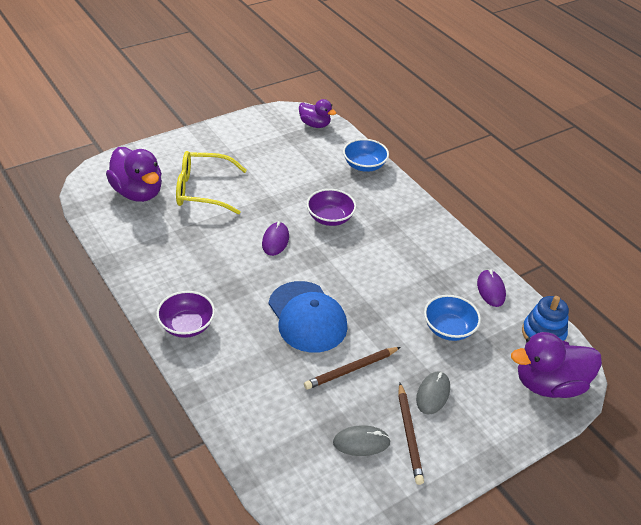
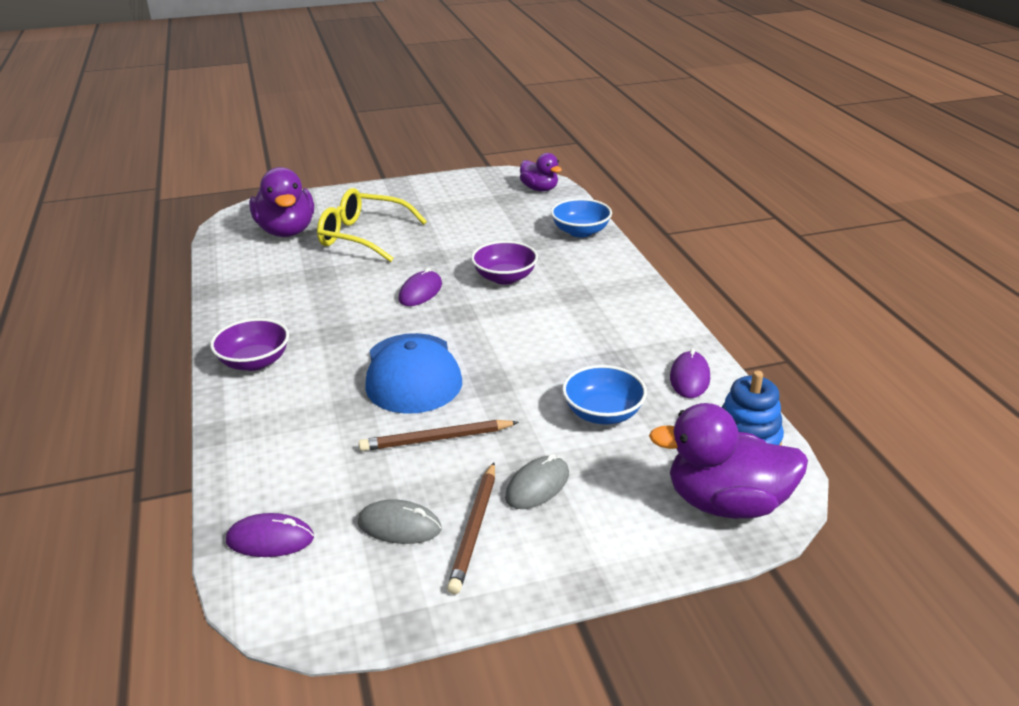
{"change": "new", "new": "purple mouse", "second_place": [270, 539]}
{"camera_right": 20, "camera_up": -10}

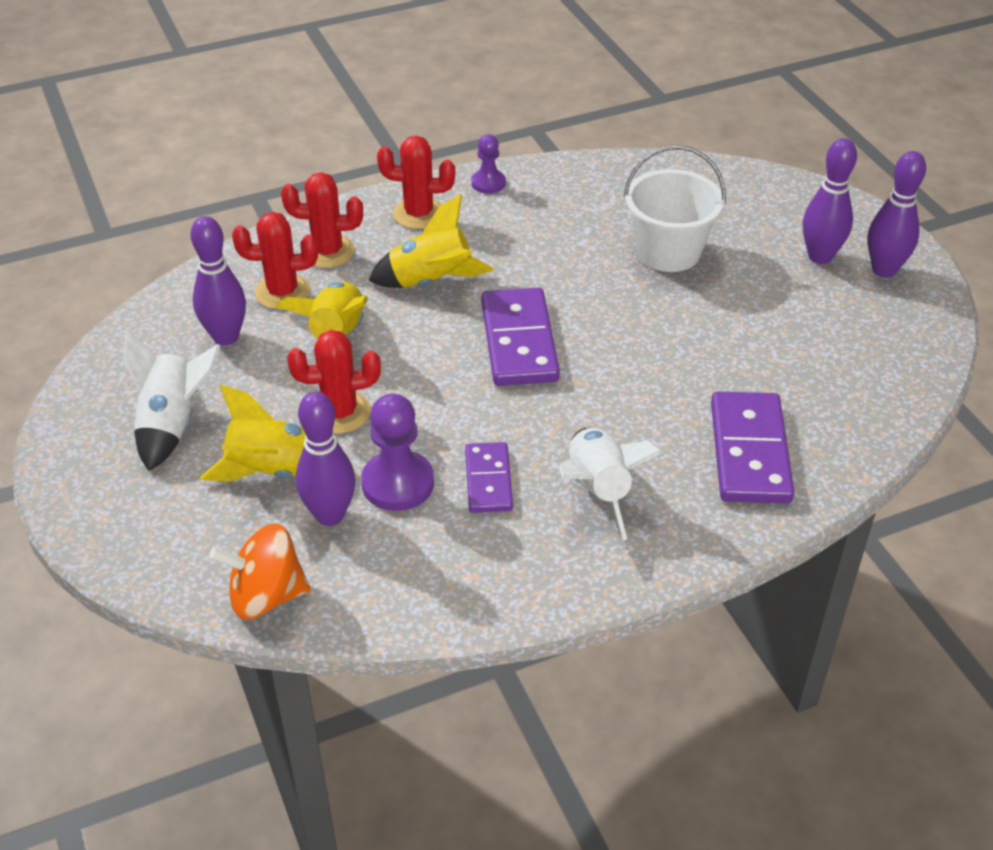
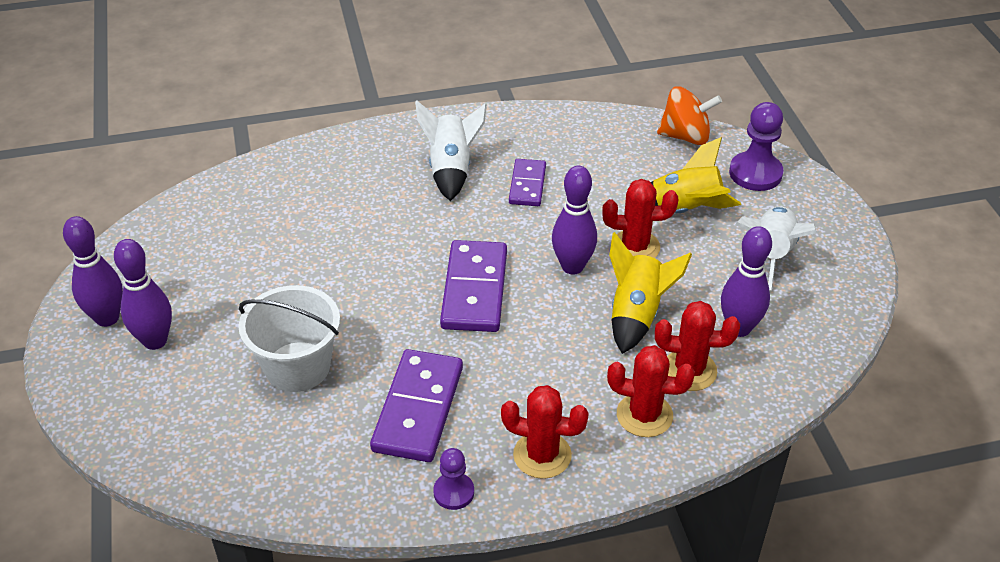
{"change": "gone", "old": "yellow rocket", "first_place": [431, 282]}
{"change": "shifted", "old": "purple bowling pin", "first_place": [330, 515], "second_place": [572, 266]}
{"change": "shifted", "old": "purple pawn", "first_place": [398, 483], "second_place": [755, 173]}
{"change": "shifted", "old": "purple domino", "first_place": [750, 452], "second_place": [418, 409]}
{"camera_right": -170, "camera_up": 0}

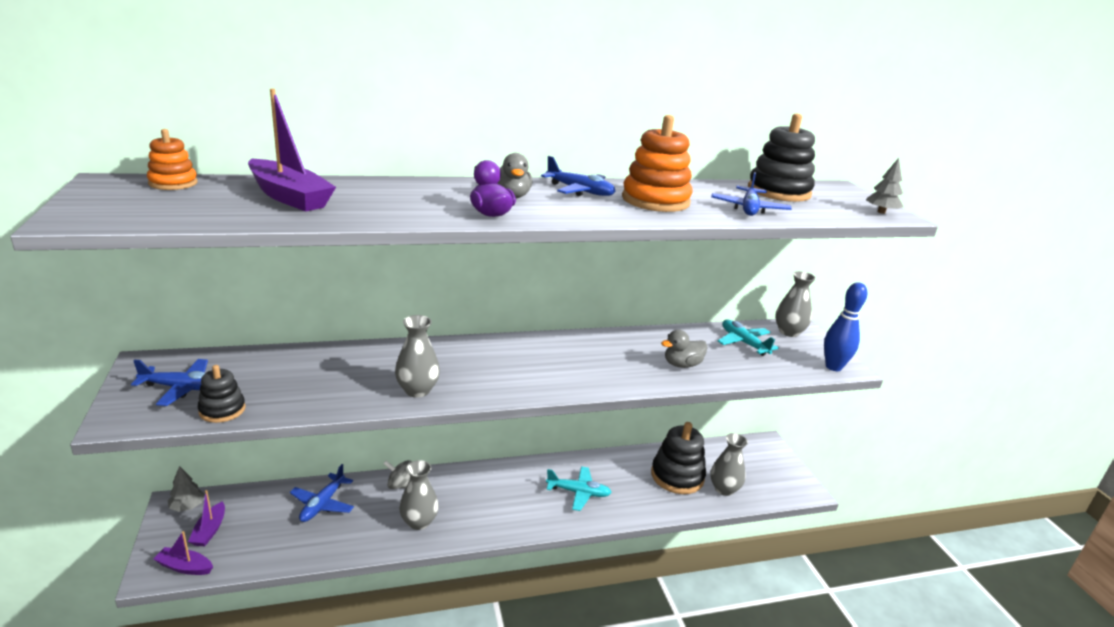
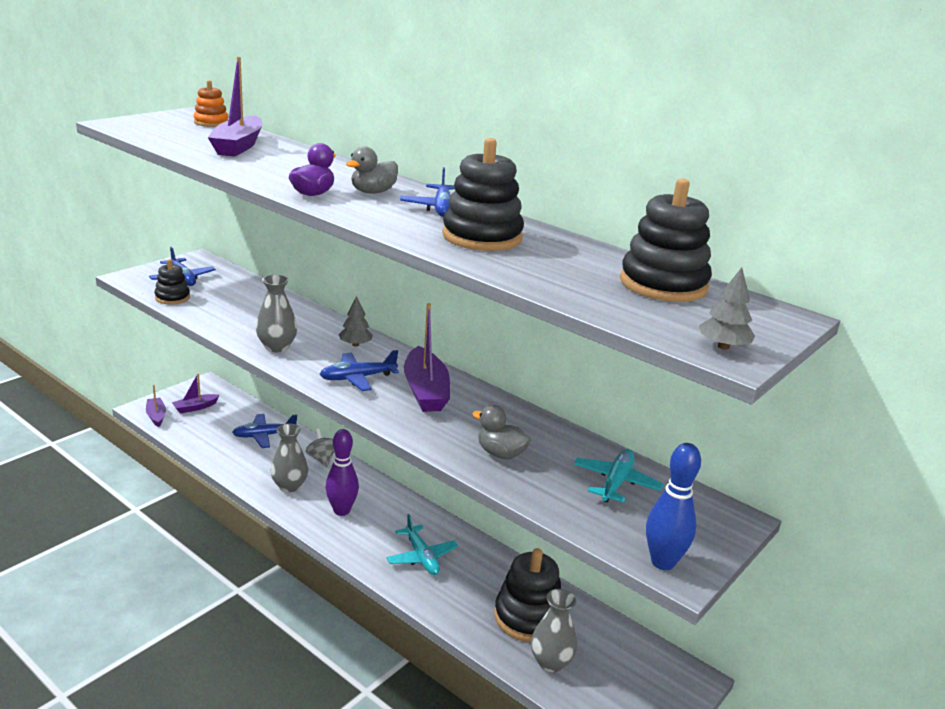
{"change": "gone", "old": "grey vase", "first_place": [788, 332]}
{"change": "new", "new": "purple bowling pin", "second_place": [341, 511]}
{"change": "new", "new": "purple boat", "second_place": [425, 391]}
{"change": "shifted", "old": "grey tree", "first_place": [187, 506], "second_place": [355, 344]}
{"change": "shifted", "old": "blue plane", "first_place": [749, 209], "second_place": [357, 378]}
{"change": "repainted", "old": "orange stacking toy", "new": "black stacking toy", "first_place": [655, 200], "second_place": [482, 237]}
{"camera_right": 55, "camera_up": 0}

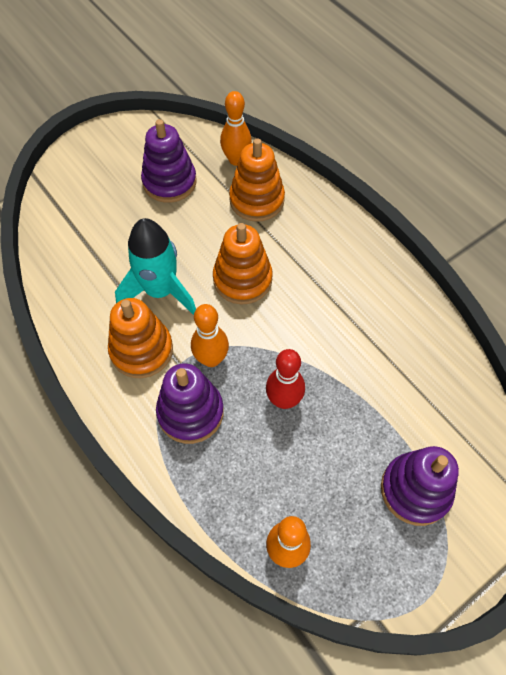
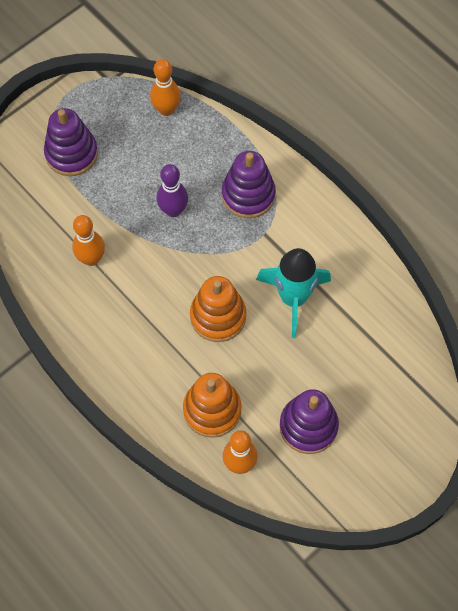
{"change": "gone", "old": "orange stacking toy", "first_place": [141, 350]}
{"change": "shifted", "old": "orange bowling pin", "first_place": [211, 359], "second_place": [91, 259]}
{"change": "repainted", "old": "red bowling pin", "new": "purple bowling pin", "first_place": [284, 400], "second_place": [173, 210]}
{"camera_right": 175, "camera_up": 5}

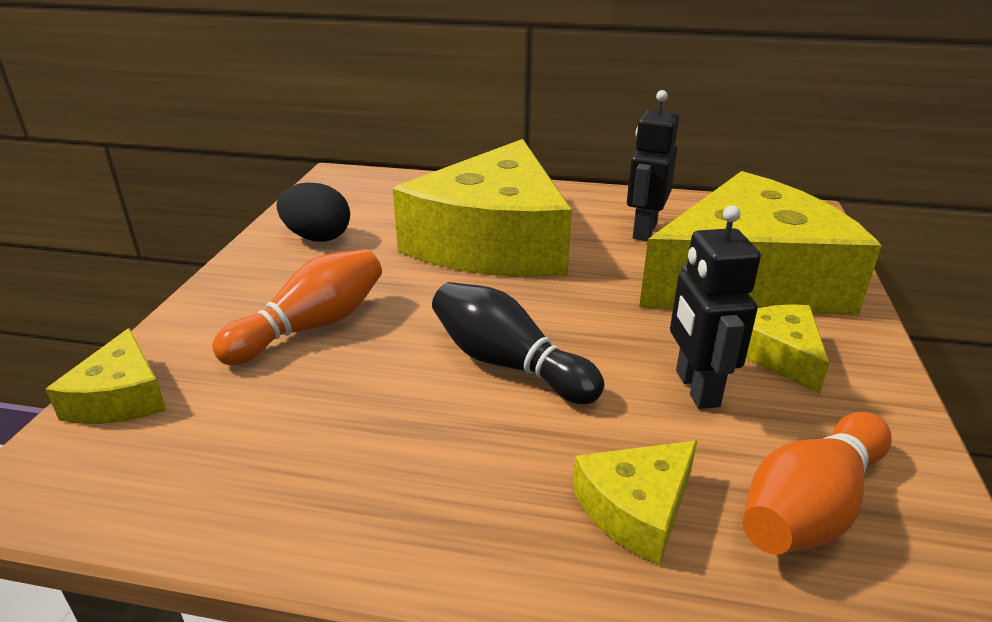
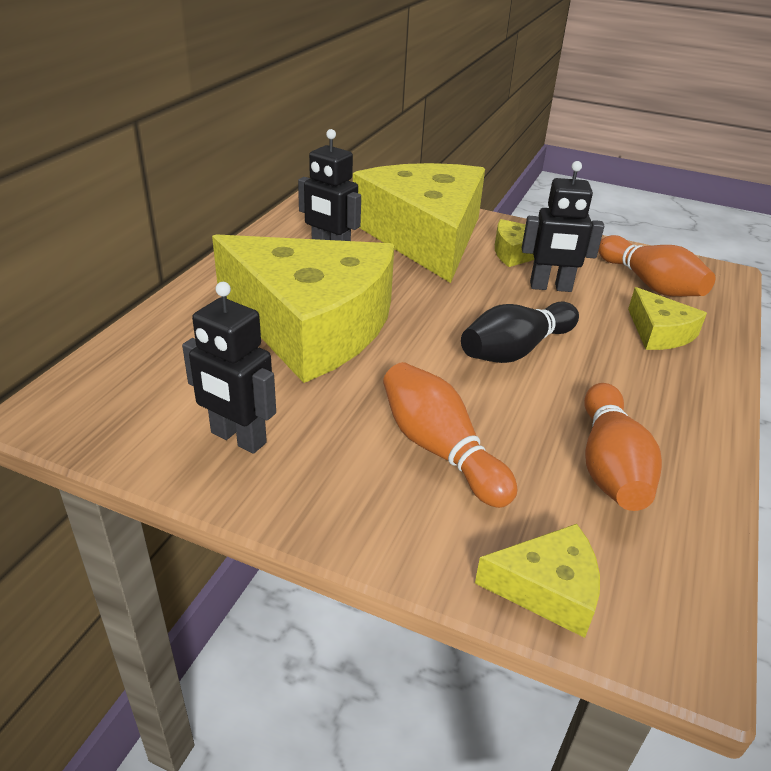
{"change": "new", "new": "orange bowling pin", "second_place": [610, 466]}
{"change": "swapped", "old": "black egg", "new": "black robot", "first_place": [317, 237], "second_place": [238, 438]}
{"camera_right": -80, "camera_up": 5}

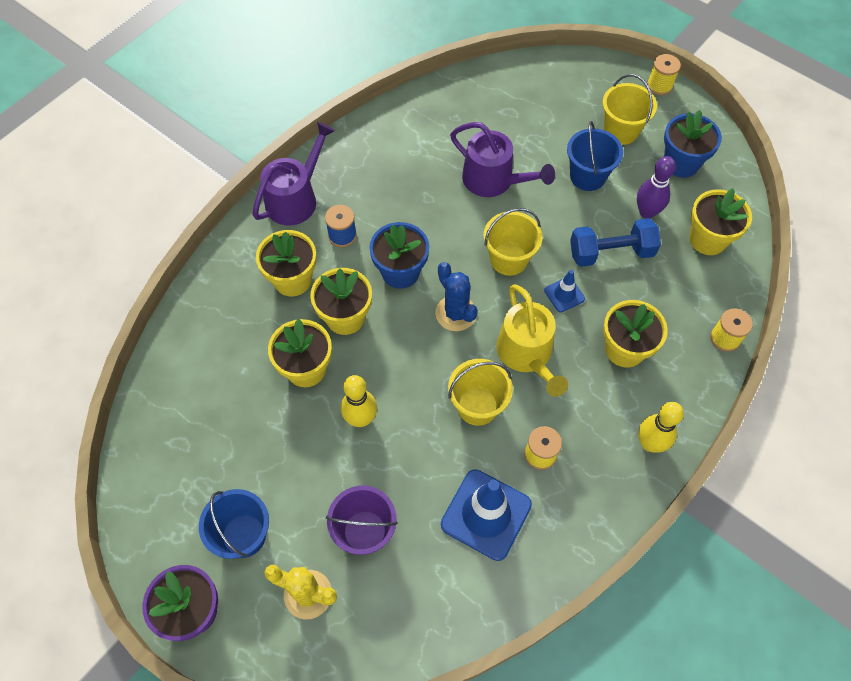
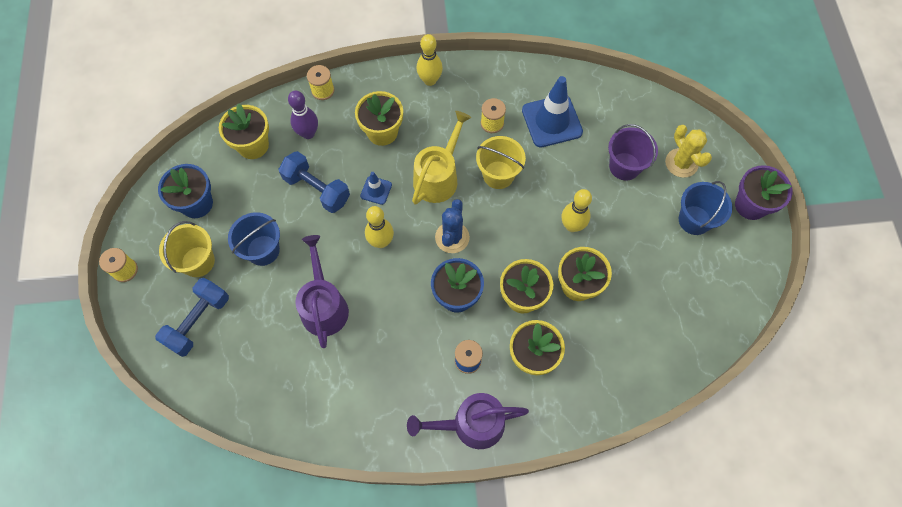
{"change": "new", "new": "blue dumbbell", "second_place": [198, 321]}
{"change": "shifted", "old": "purple bowling pin", "first_place": [647, 212], "second_place": [308, 133]}
{"change": "swapped", "old": "yellow bucket", "new": "yellow bowling pin", "first_place": [509, 259], "second_place": [381, 241]}
{"camera_right": -135, "camera_up": 5}

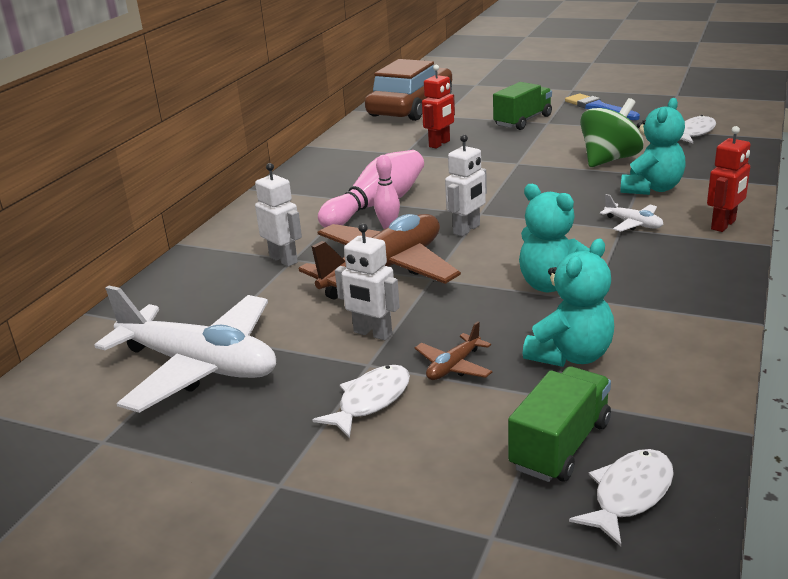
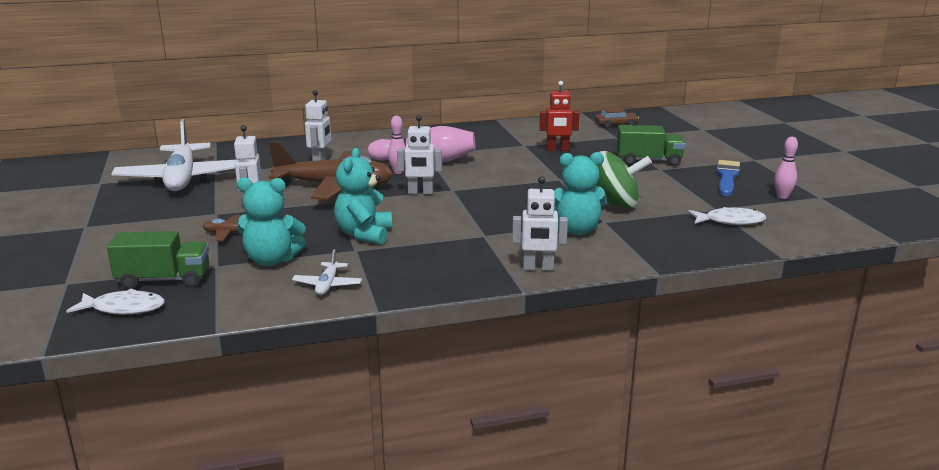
{"change": "gone", "old": "white fish", "first_place": [371, 401]}
{"change": "new", "new": "pink bowling pin", "second_place": [782, 197]}
{"change": "shifted", "old": "white plane", "first_place": [633, 224], "second_place": [327, 285]}
{"change": "repainted", "old": "red robot", "new": "white robot", "first_place": [724, 225], "second_place": [538, 268]}
{"change": "scaled", "old": "brown car", "first_place": [411, 107], "second_place": [616, 124], "factor": 0.41}
{"camera_right": 50, "camera_up": -5}

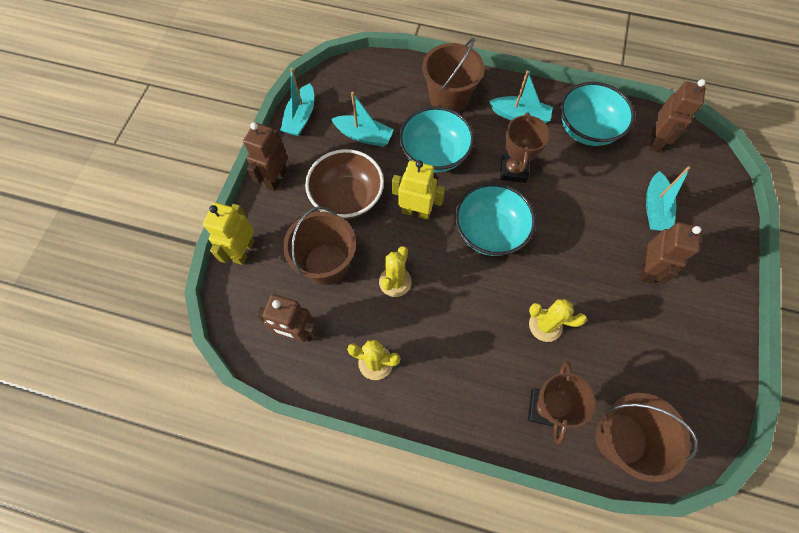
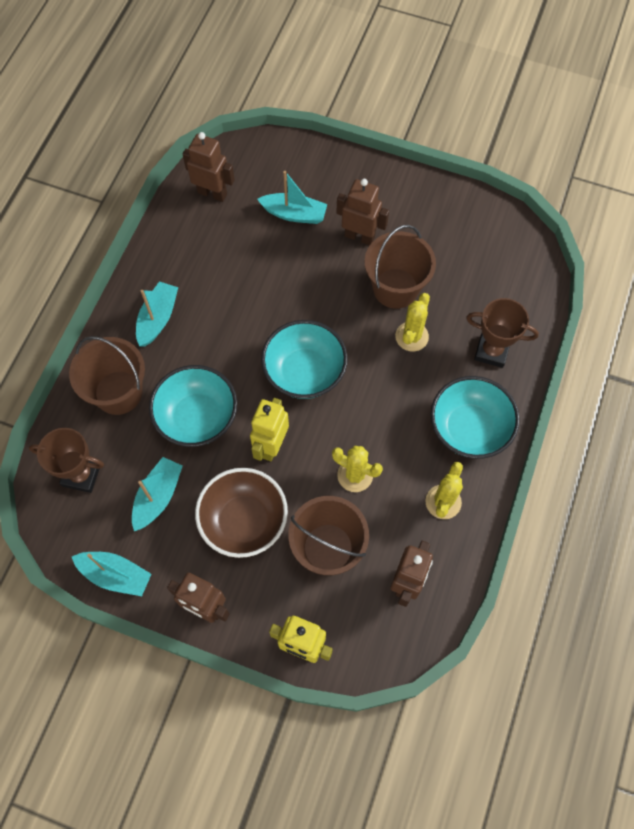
{"change": "shifted", "old": "brown trophy", "first_place": [513, 170], "second_place": [81, 475]}
{"change": "shifted", "old": "turquoise bowl", "first_place": [587, 129], "second_place": [469, 429]}
{"change": "shifted", "old": "brown bucket", "first_place": [620, 438], "second_place": [395, 288]}
{"camera_right": -85, "camera_up": 0}

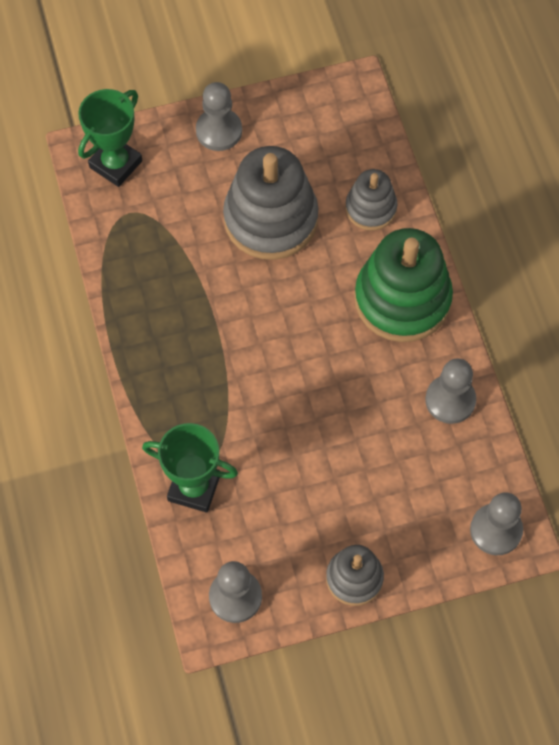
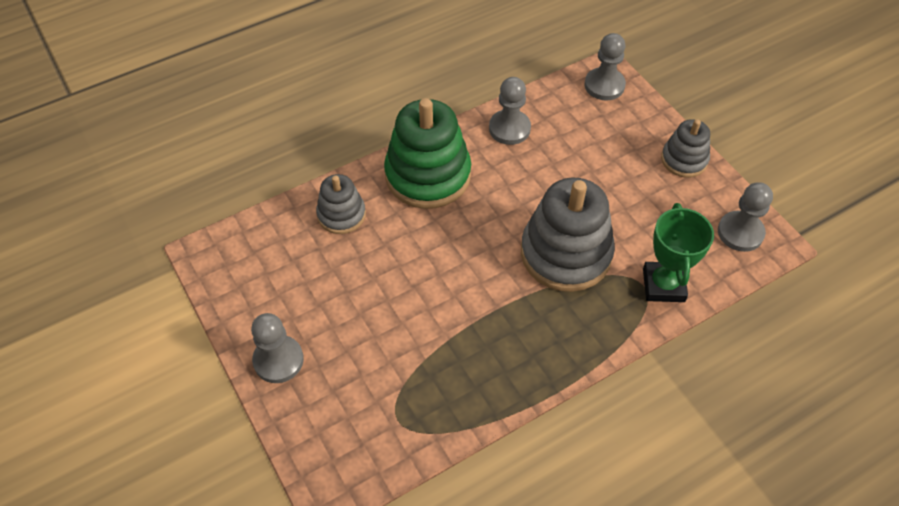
{"change": "gone", "old": "green trophy", "first_place": [116, 164]}
{"change": "shifted", "old": "grey stacking toy", "first_place": [270, 219], "second_place": [566, 253]}
{"camera_right": -105, "camera_up": -10}

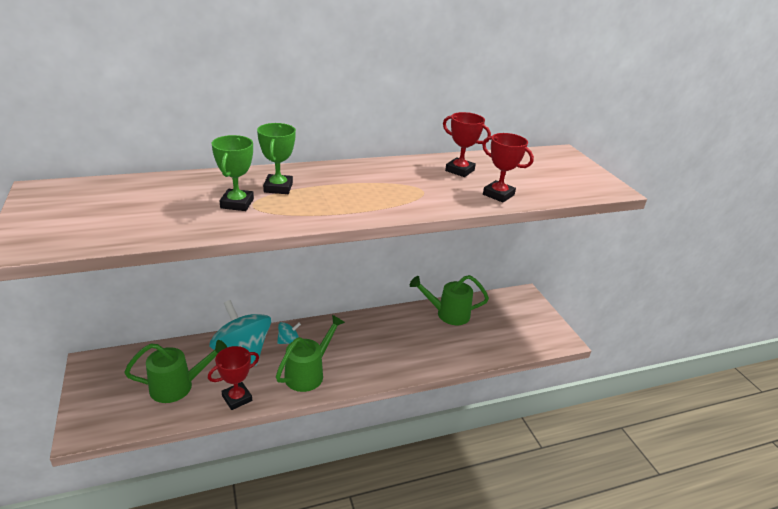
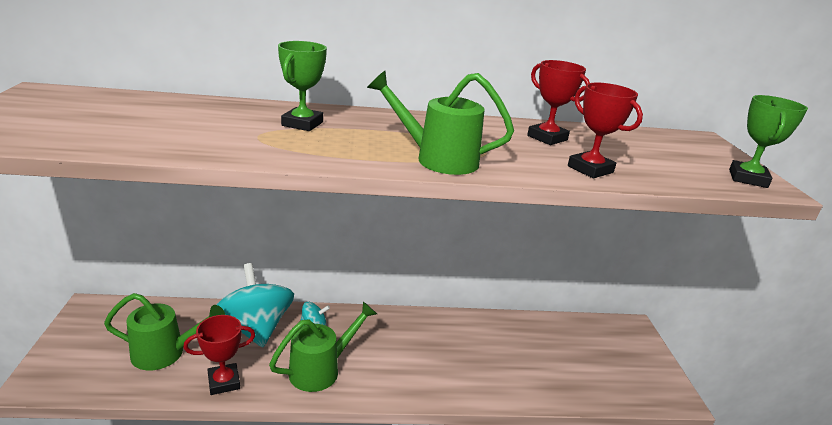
{"change": "shifted", "old": "green trophy", "first_place": [237, 203], "second_place": [747, 178]}
{"change": "shifted", "old": "green watering can", "first_place": [448, 314], "second_place": [437, 159]}
{"camera_right": 15, "camera_up": -5}

